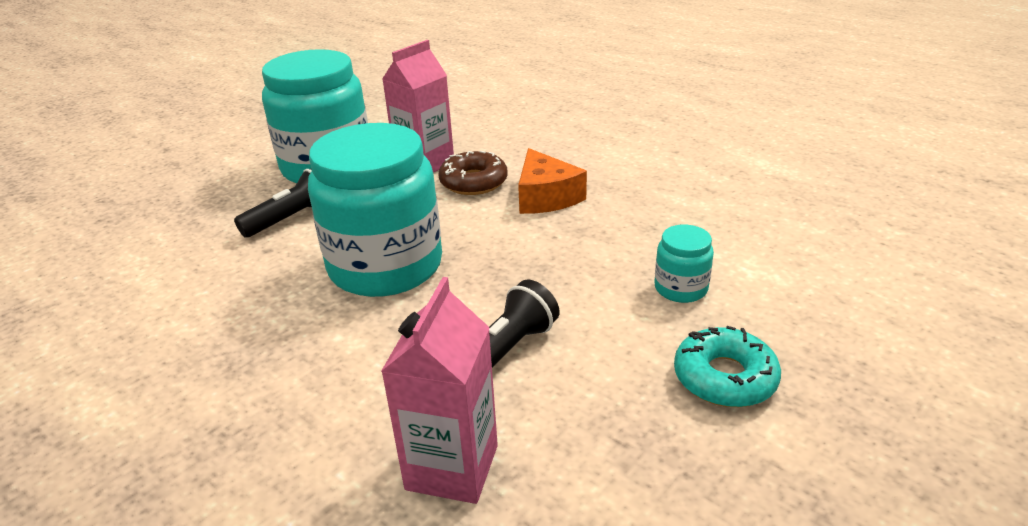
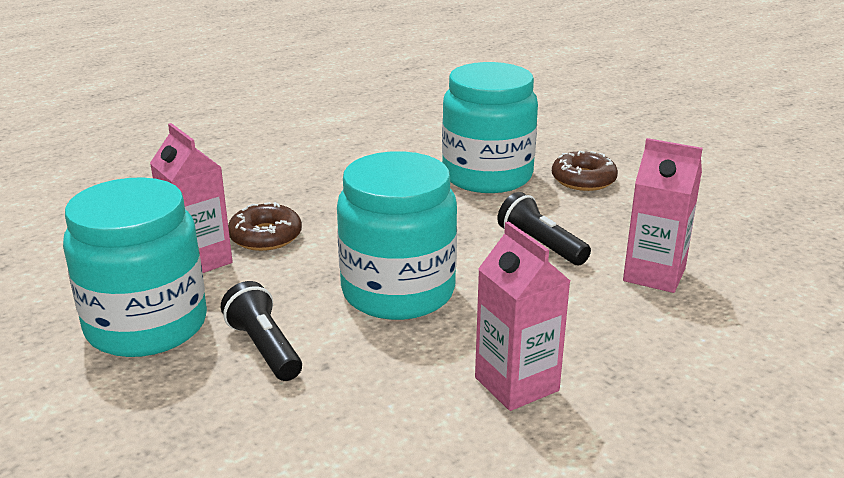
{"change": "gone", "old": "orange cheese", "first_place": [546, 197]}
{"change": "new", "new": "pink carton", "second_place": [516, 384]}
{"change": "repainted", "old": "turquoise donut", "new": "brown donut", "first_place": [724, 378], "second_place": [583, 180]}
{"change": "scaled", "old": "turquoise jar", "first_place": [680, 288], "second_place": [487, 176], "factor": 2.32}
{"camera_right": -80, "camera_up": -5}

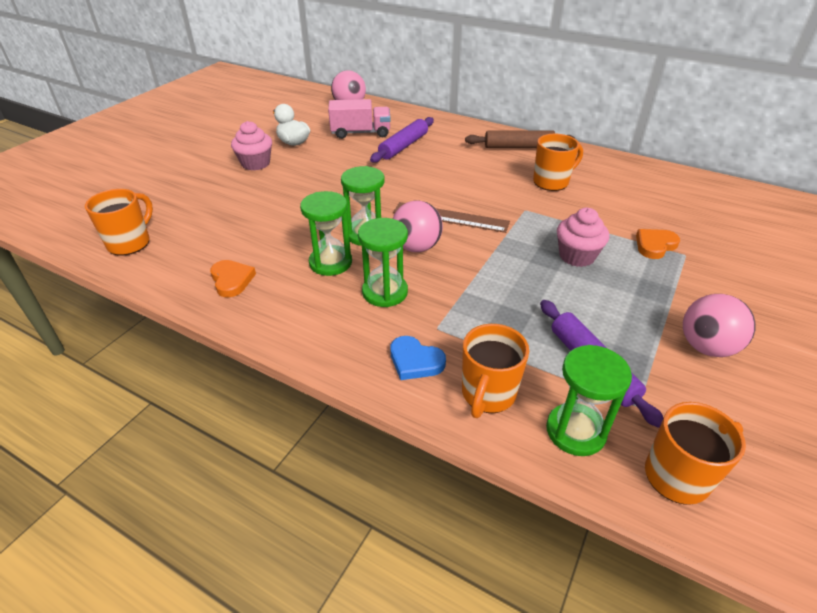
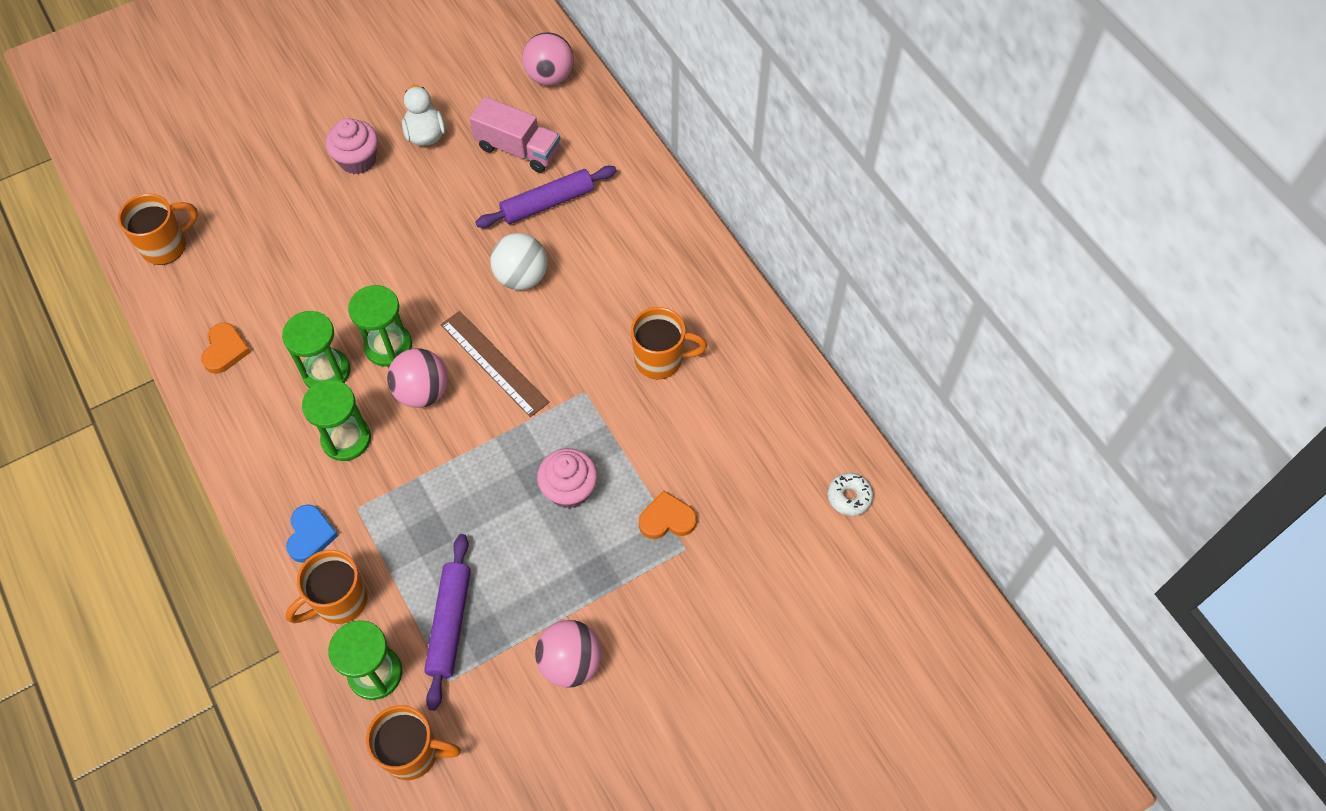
{"change": "gone", "old": "brown rolling pin", "first_place": [518, 147]}
{"change": "new", "new": "white ball", "second_place": [521, 277]}
{"change": "new", "new": "white donut", "second_place": [849, 497]}
{"change": "rotated", "old": "blue heart", "first_place": [415, 361], "second_place": [310, 535], "degrees": -150}
{"camera_right": 30, "camera_up": 20}

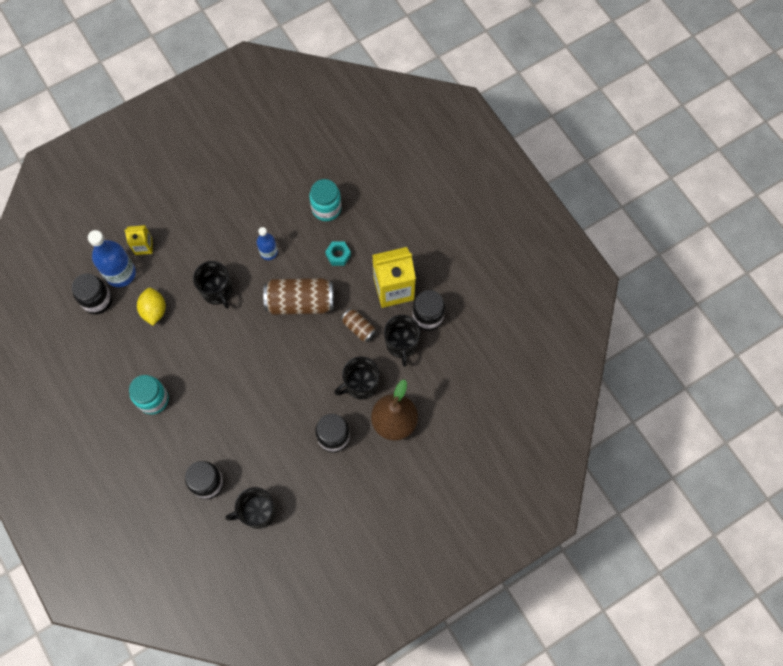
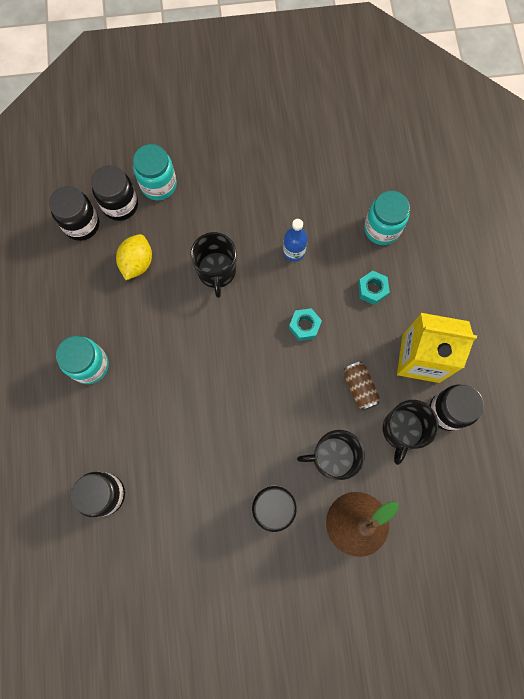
{"change": "gone", "old": "black mug", "first_place": [257, 512]}
{"change": "swapped", "old": "blue bottle", "new": "black jar", "first_place": [120, 273], "second_place": [120, 205]}
{"change": "swapped", "old": "yellow carton", "new": "turquoise jar", "first_place": [143, 246], "second_place": [158, 185]}
{"change": "swapped", "old": "brown can", "new": "turquoise nut", "first_place": [300, 302], "second_place": [304, 326]}
{"camera_right": 25, "camera_up": 5}

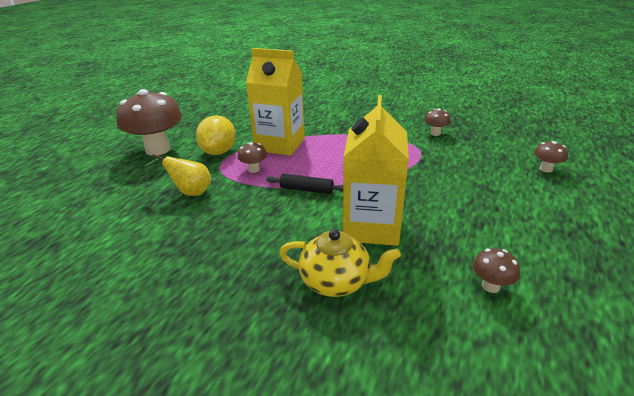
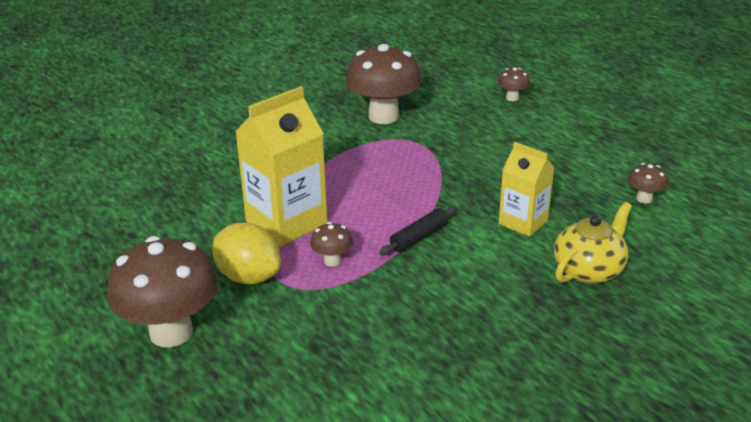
{"change": "gone", "old": "yellow pear", "first_place": [190, 192]}
{"change": "scaled", "old": "yellow carton", "first_place": [371, 227], "second_place": [523, 222], "factor": 0.61}
{"change": "scaled", "old": "brown mushroom", "first_place": [435, 133], "second_place": [383, 116], "factor": 2.26}
{"camera_right": -60, "camera_up": 0}

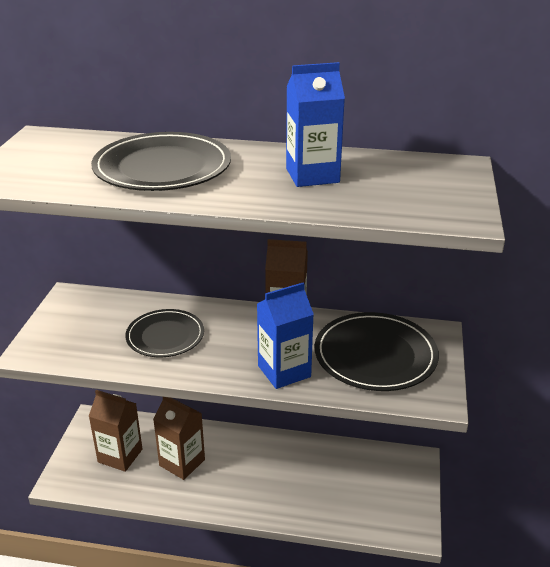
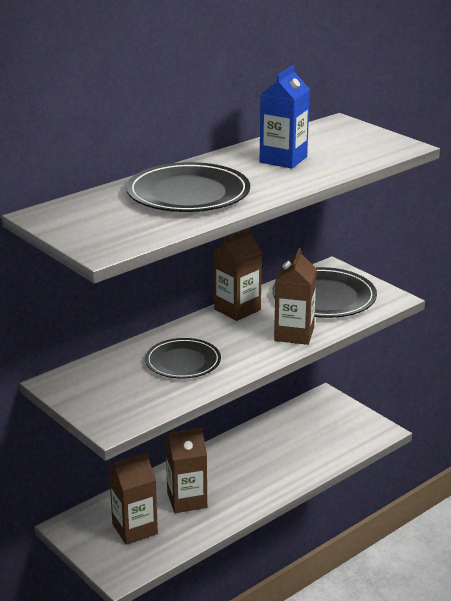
{"change": "repainted", "old": "blue carton", "new": "brown carton", "first_place": [284, 371], "second_place": [294, 334]}
{"camera_right": -50, "camera_up": -5}

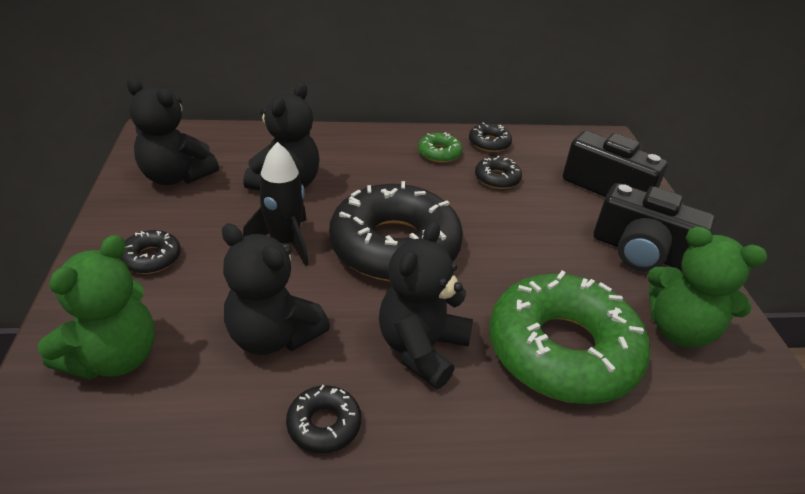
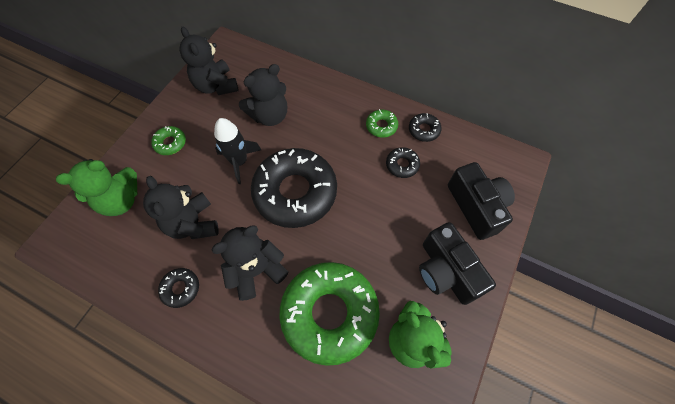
{"change": "repainted", "old": "black donut", "new": "green donut", "first_place": [151, 258], "second_place": [170, 143]}
{"camera_right": 35, "camera_up": 25}

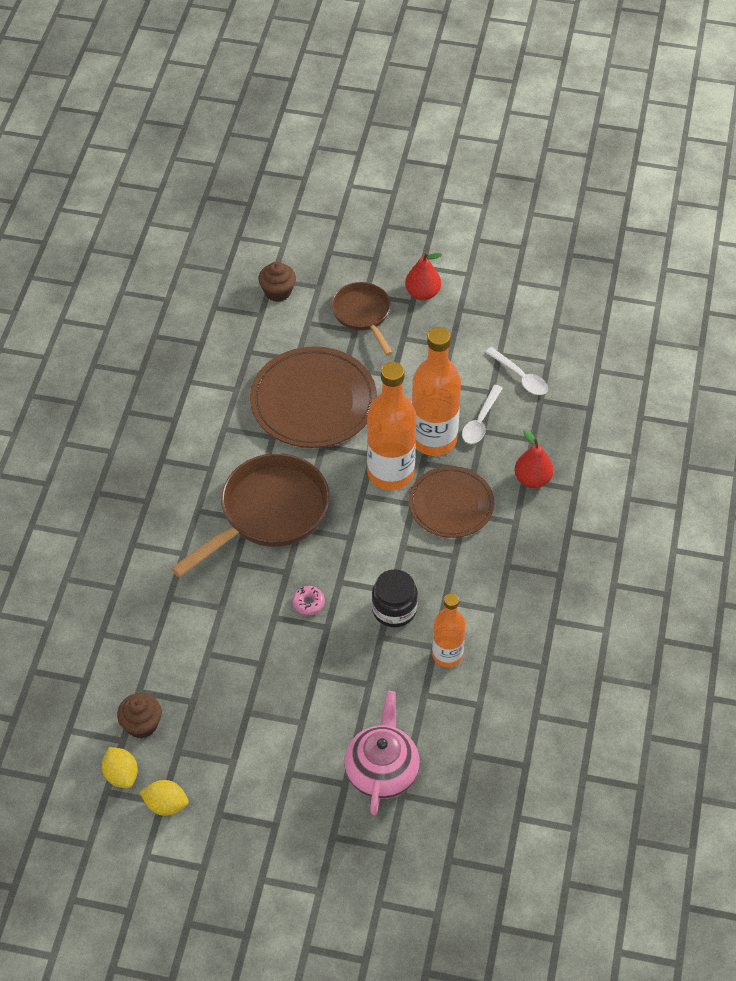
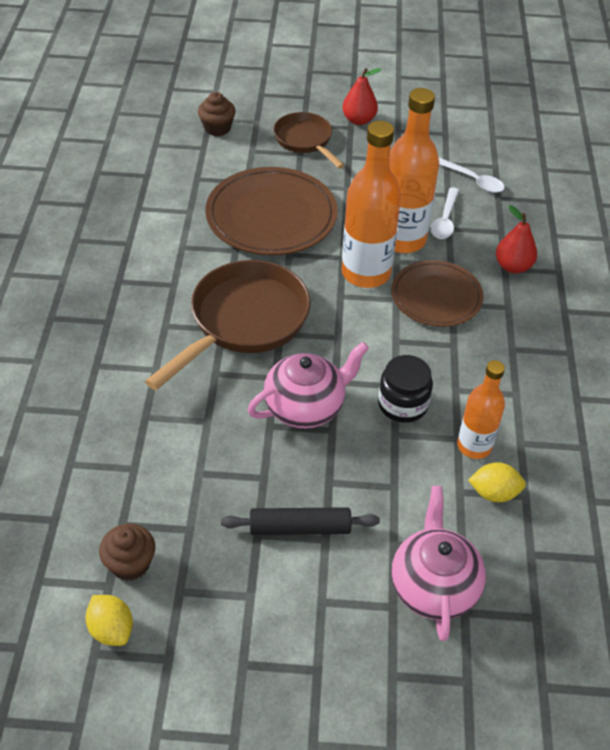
{"change": "new", "new": "black rolling pin", "second_place": [300, 528]}
{"change": "shifted", "old": "yellow lemon", "first_place": [166, 805], "second_place": [494, 493]}
{"change": "swapped", "old": "pink donut", "new": "pink teapot", "first_place": [308, 603], "second_place": [306, 407]}
{"camera_right": -10, "camera_up": -5}

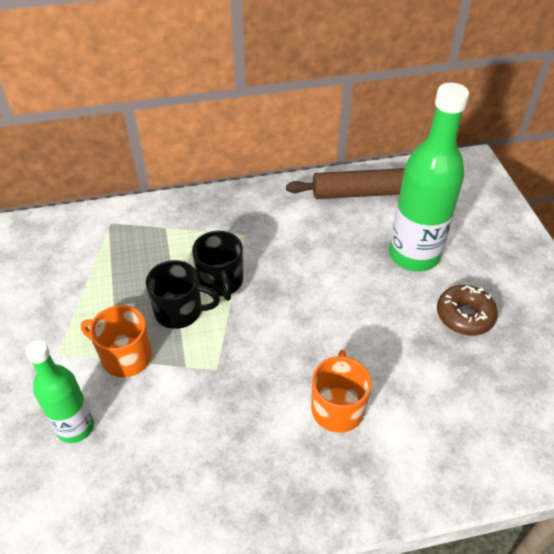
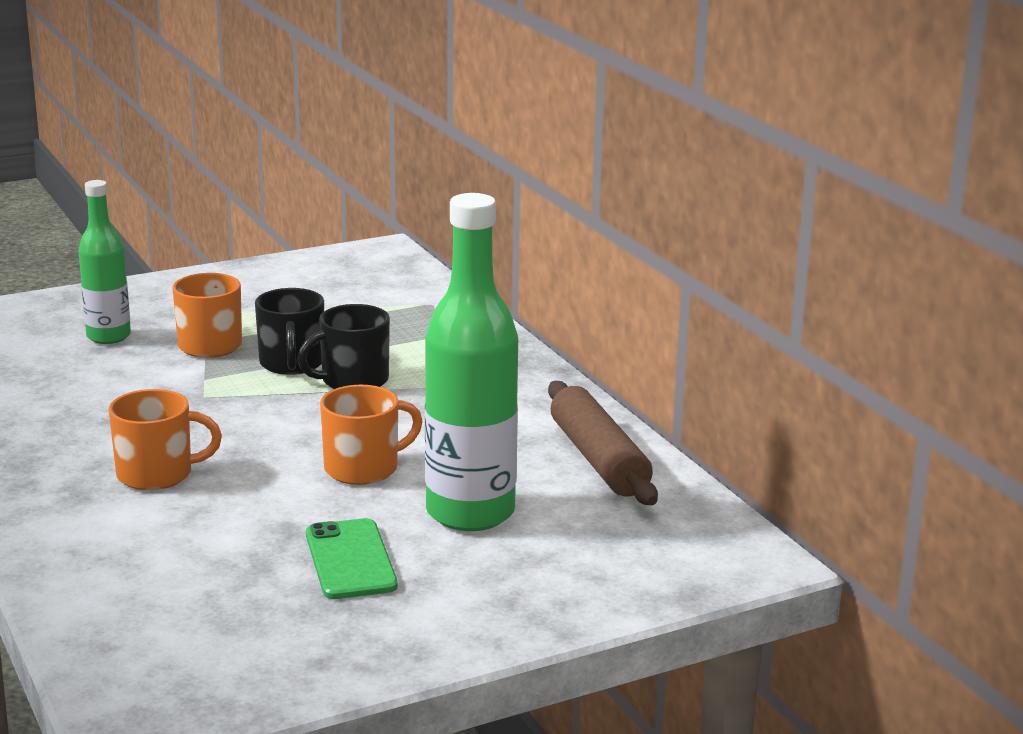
{"change": "new", "new": "orange mug", "second_place": [363, 469]}
{"change": "swapped", "old": "brown donut", "new": "green phone", "first_place": [464, 316], "second_place": [350, 560]}
{"camera_right": 75, "camera_up": -25}

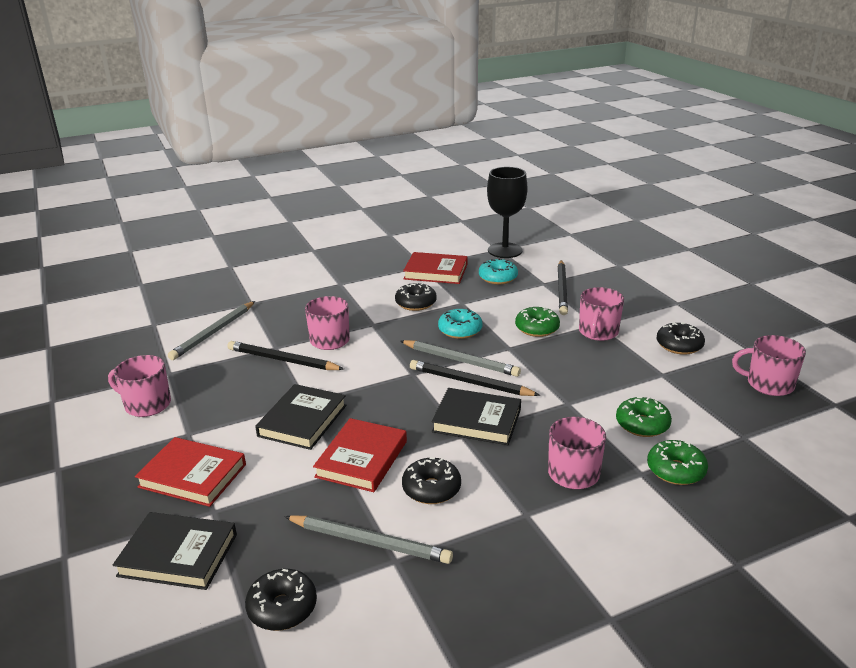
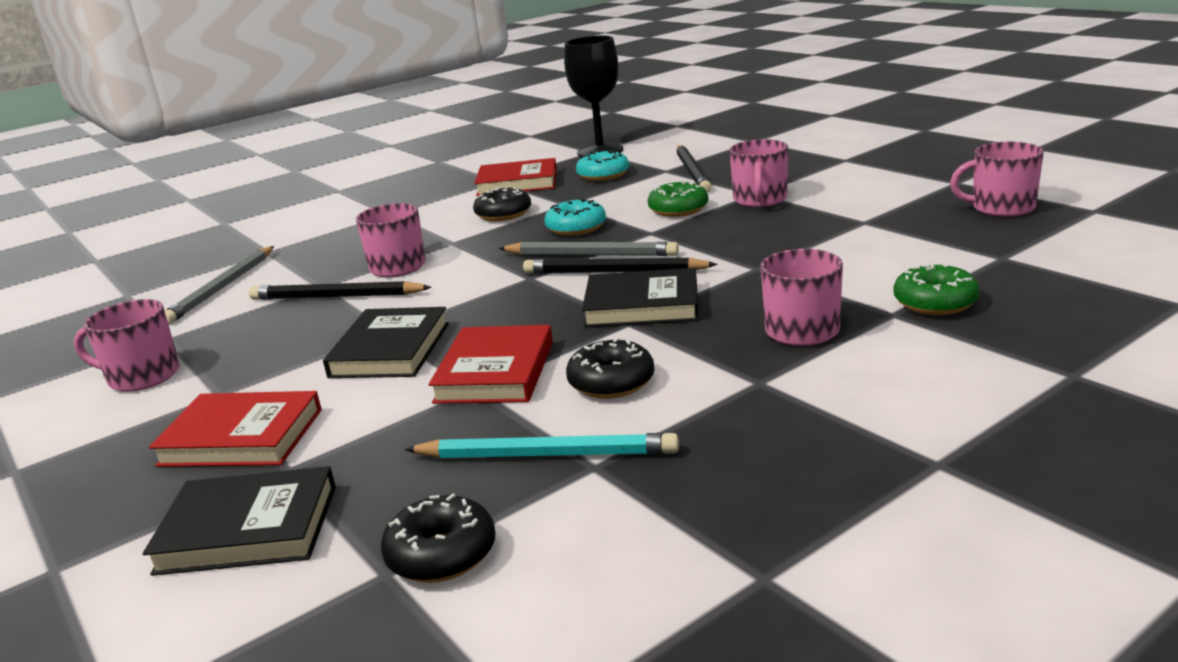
{"change": "gone", "old": "green donut", "first_place": [642, 424]}
{"change": "gone", "old": "black donut", "first_place": [679, 345]}
{"change": "repainted", "old": "grey pencil", "new": "turquoise pencil", "first_place": [369, 542], "second_place": [546, 454]}
{"camera_right": -10, "camera_up": -5}

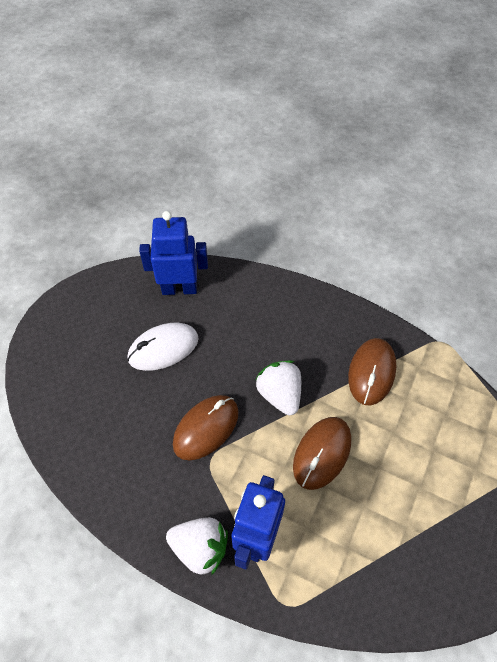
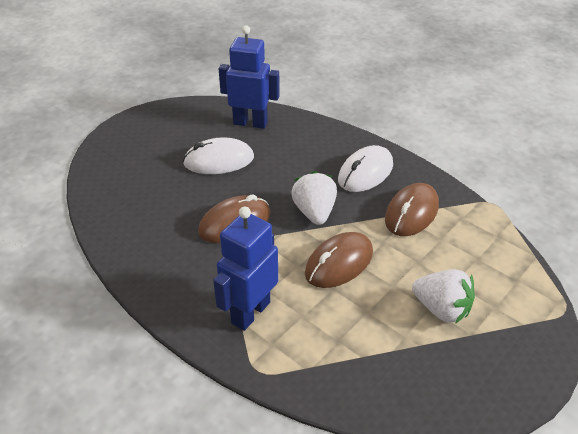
{"change": "new", "new": "white mouse", "second_place": [365, 172]}
{"change": "shifted", "old": "white strawberry", "first_place": [200, 548], "second_place": [441, 309]}
{"camera_right": 15, "camera_up": -15}

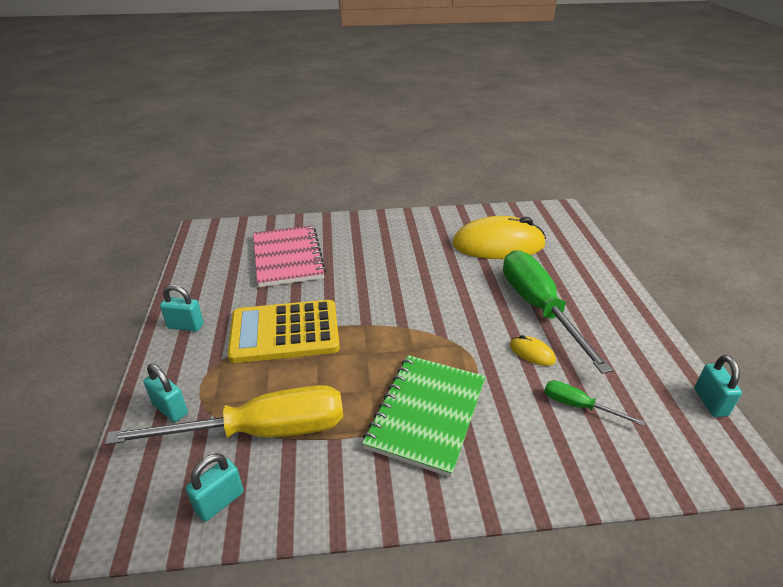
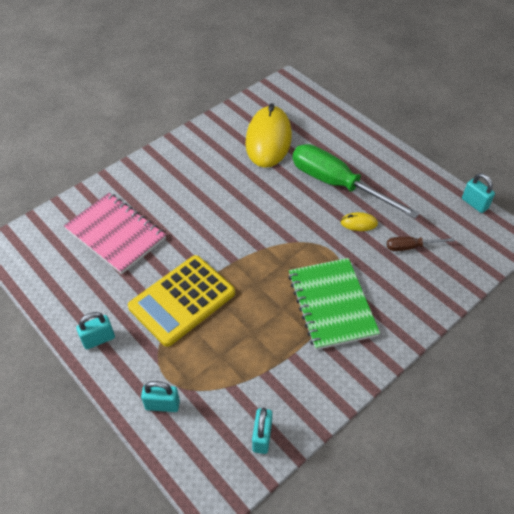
{"change": "gone", "old": "yellow screwdriver", "first_place": [262, 431]}
{"change": "repainted", "old": "green screwdriver", "new": "brown screwdriver", "first_place": [578, 406], "second_place": [410, 247]}
{"change": "rotated", "old": "yellow mouse", "first_place": [498, 245], "second_place": [268, 140], "degrees": -45}
{"camera_right": -35, "camera_up": 15}

